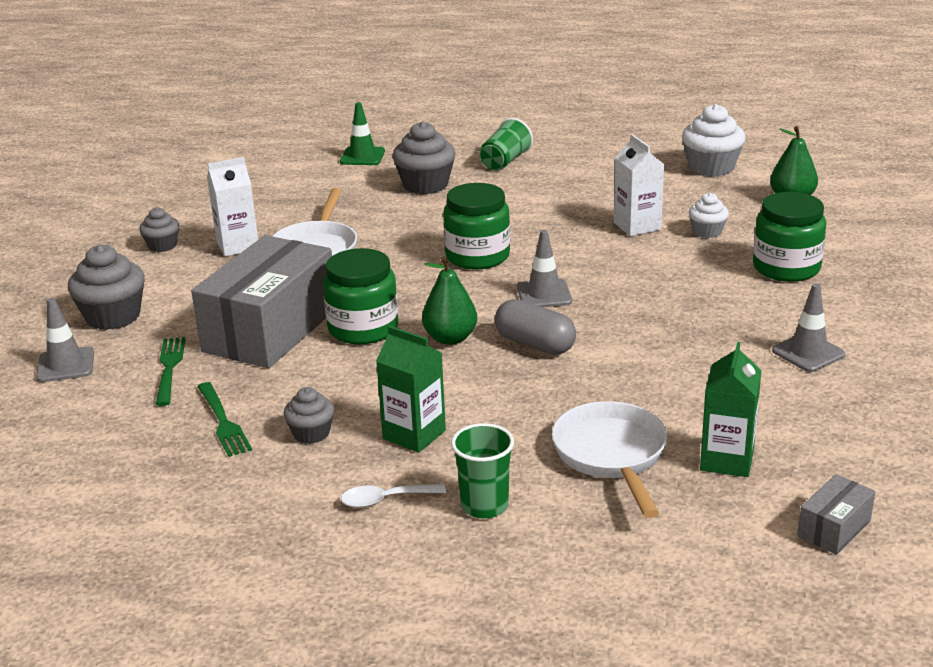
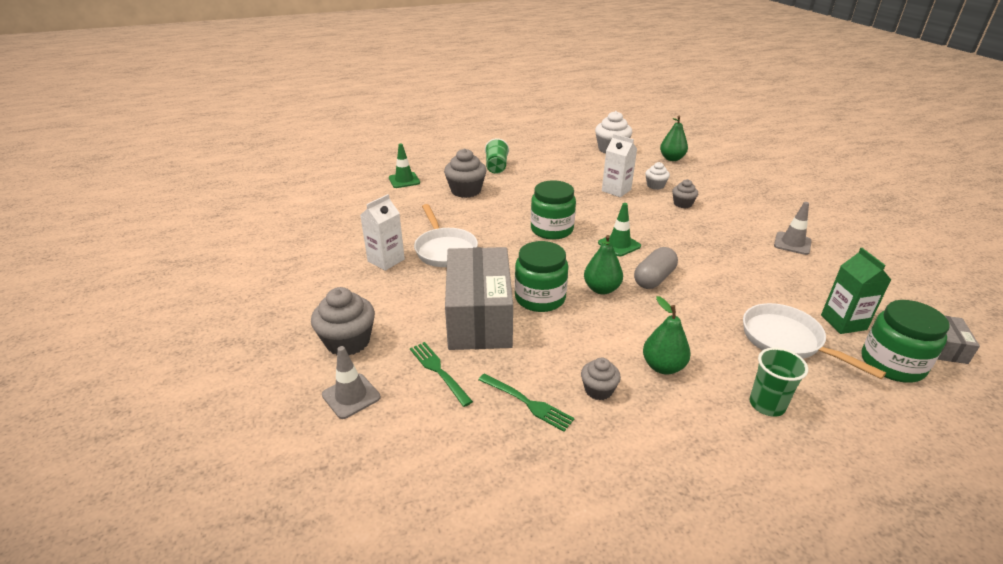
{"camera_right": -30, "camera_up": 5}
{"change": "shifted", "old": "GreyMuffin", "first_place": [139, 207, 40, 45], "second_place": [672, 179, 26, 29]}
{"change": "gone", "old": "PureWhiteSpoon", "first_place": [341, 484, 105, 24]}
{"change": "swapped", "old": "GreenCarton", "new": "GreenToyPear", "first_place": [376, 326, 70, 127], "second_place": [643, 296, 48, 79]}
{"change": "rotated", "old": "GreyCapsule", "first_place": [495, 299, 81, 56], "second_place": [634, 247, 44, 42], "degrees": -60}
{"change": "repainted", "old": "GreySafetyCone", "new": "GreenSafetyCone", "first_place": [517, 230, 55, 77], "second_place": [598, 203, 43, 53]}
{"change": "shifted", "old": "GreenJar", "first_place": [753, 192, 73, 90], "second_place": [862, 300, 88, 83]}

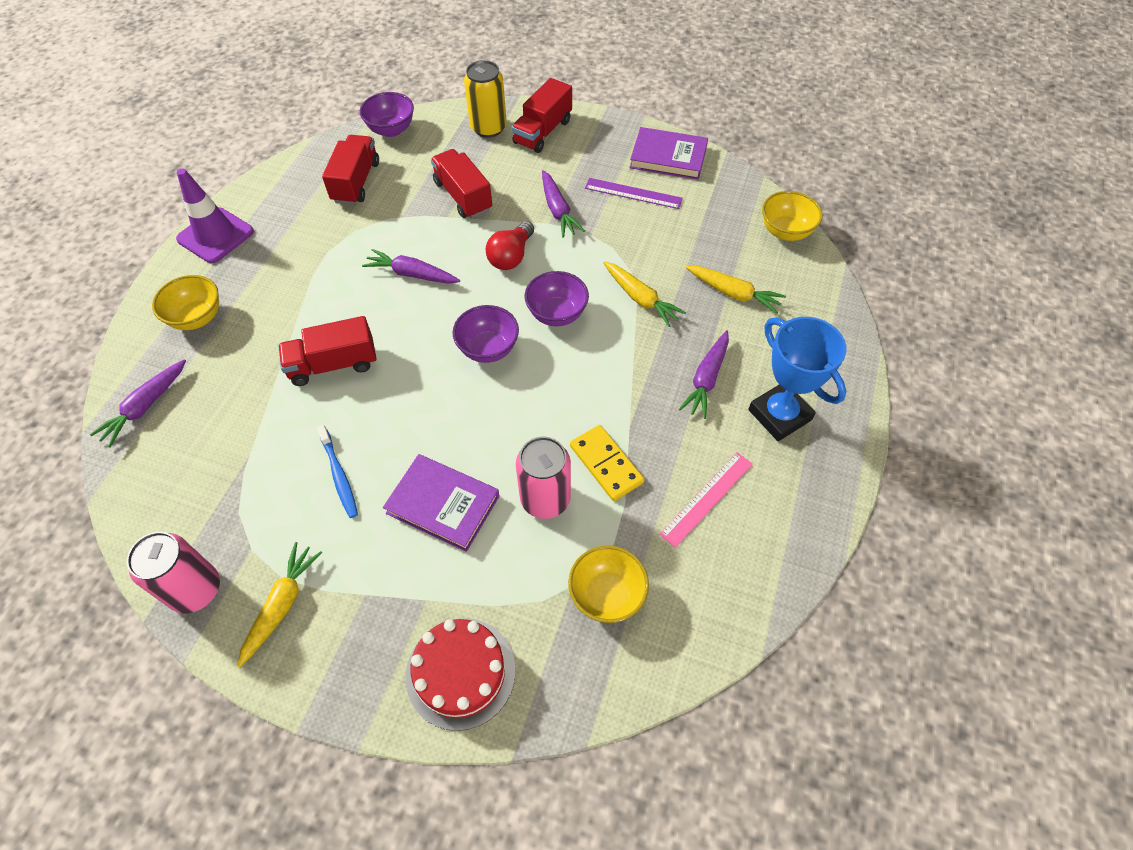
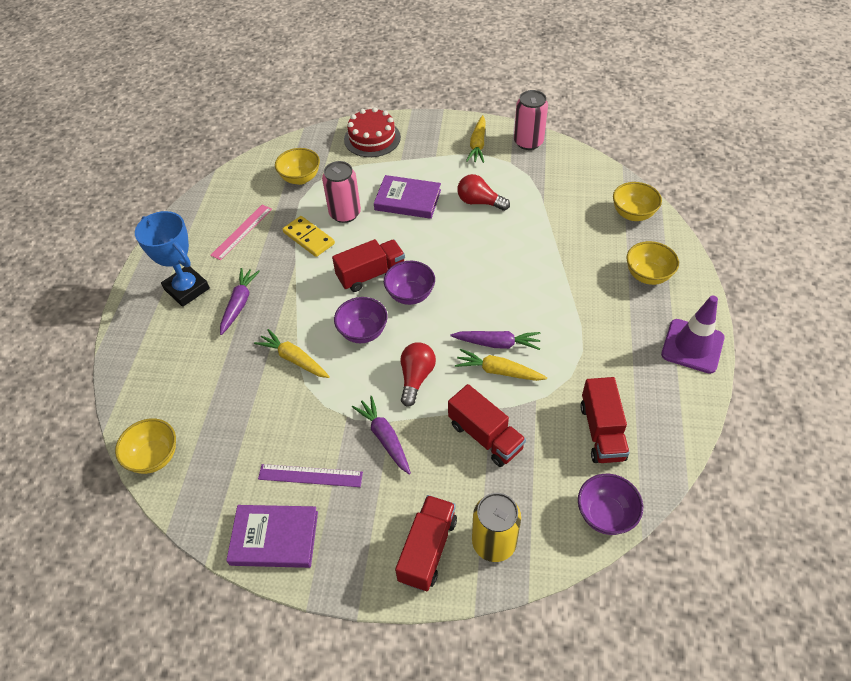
{"camera_right": 170, "camera_up": -5}
{"change": "swapped", "old": "VioletCarrot", "new": "GoldenServingBowl", "first_place": [90, 359, 96, 89], "second_place": [613, 182, 49, 39]}
{"change": "shifted", "old": "CrimsonTruck", "first_place": [278, 316, 99, 70], "second_place": [332, 239, 73, 53]}
{"change": "swapped", "old": "CobaltDentalBrush", "new": "CrimsonLightbulb", "first_place": [317, 425, 41, 93], "second_place": [457, 174, 53, 37]}
{"change": "shifted", "old": "GoldenCarrot", "first_place": [686, 266, 100, 48], "second_place": [455, 349, 92, 32]}

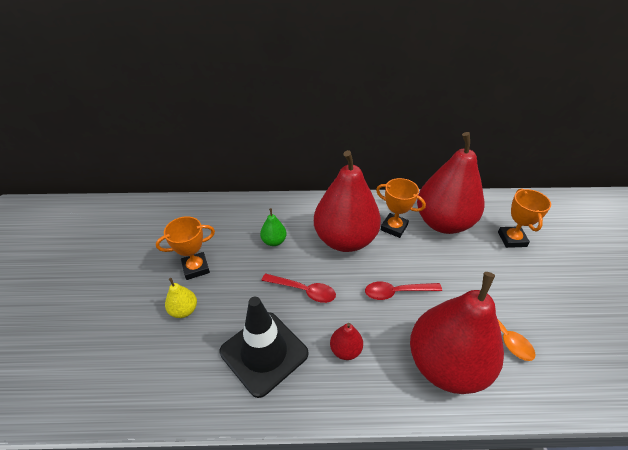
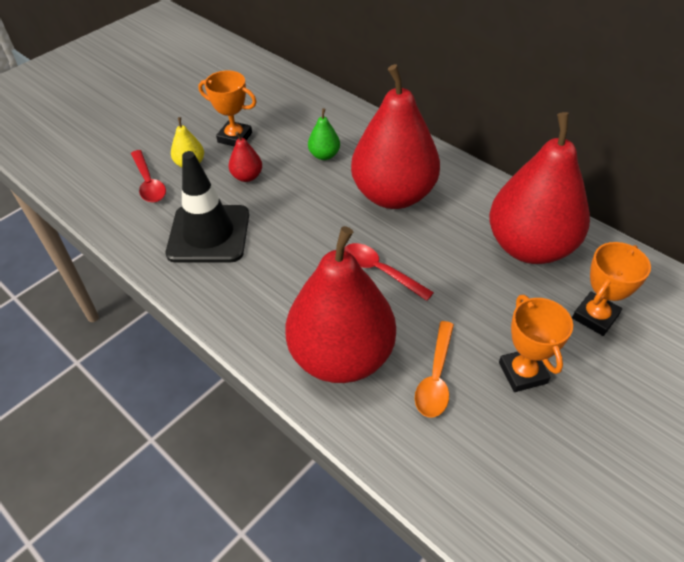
{"camera_right": 45, "camera_up": 5}
{"change": "shifted", "old": "CrimsonSpoon", "first_place": [262, 273, 74, 30], "second_place": [131, 150, 35, 53]}
{"change": "shifted", "old": "CrimsonToyPear", "first_place": [330, 323, 33, 37], "second_place": [229, 132, 33, 50]}
{"change": "shifted", "old": "OrangeAwardCup", "first_place": [376, 178, 50, 60], "second_place": [499, 295, 74, 97]}

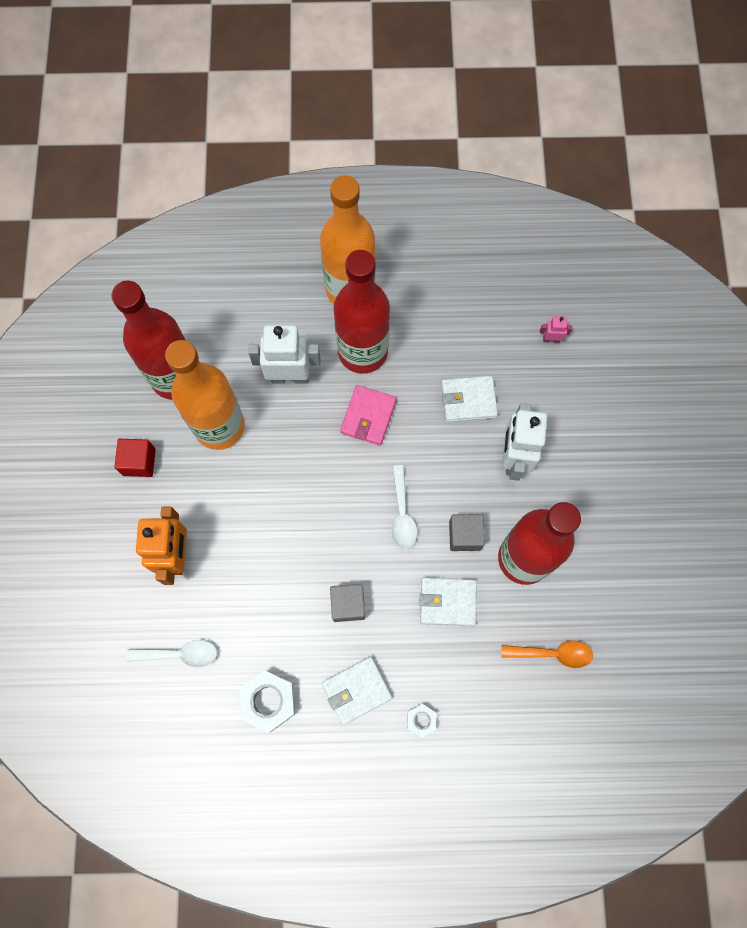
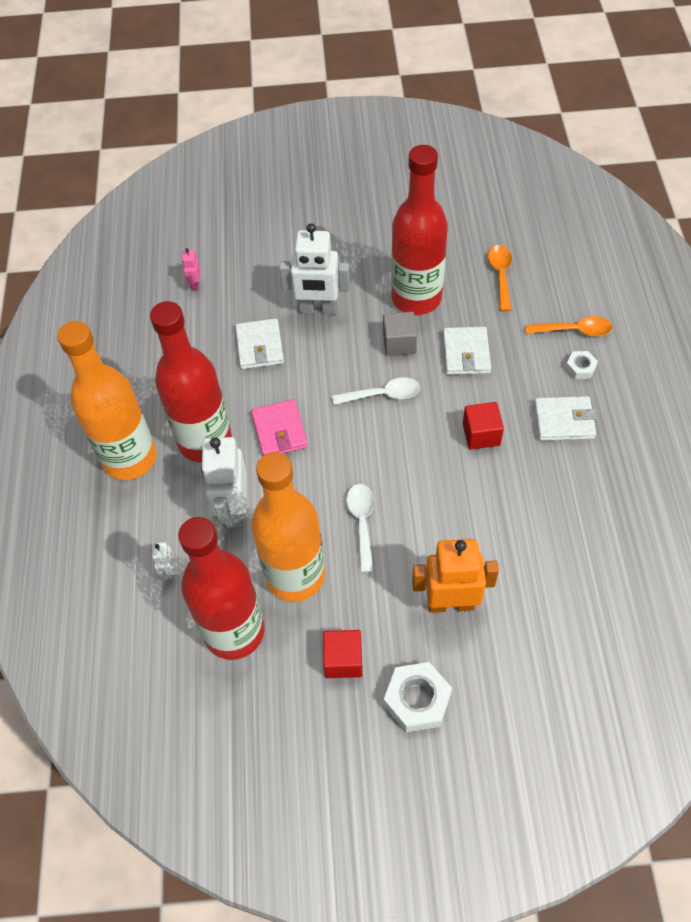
{"camera_right": -90, "camera_up": -15}
{"change": "shifted", "old": "PureWhiteSpoon", "first_place": [127, 640, 90, 27], "second_place": [346, 484, 28, 89]}
{"change": "shifted", "old": "PureWhiteNut", "first_place": [240, 670, 55, 63], "second_place": [384, 662, 68, 70]}
{"change": "rotated", "old": "PureWhiteWallet", "first_place": [322, 657, 70, 68], "second_place": [534, 396, 62, 45], "degrees": -60}
{"change": "repainted", "old": "GreyCube", "new": "CrimsonCube", "first_place": [330, 584, 35, 38], "second_place": [463, 402, 41, 48]}
{"change": "rotated", "old": "RosePinkWallet", "first_place": [340, 385, 57, 61], "second_place": [251, 399, 57, 57], "degrees": 60}
{"change": "new", "new": "PureWhiteRobotFigure", "second_place": [152, 541, 22, 40]}
{"change": "new", "new": "OrangeSpoon", "second_place": [525, 316, 87, 20]}

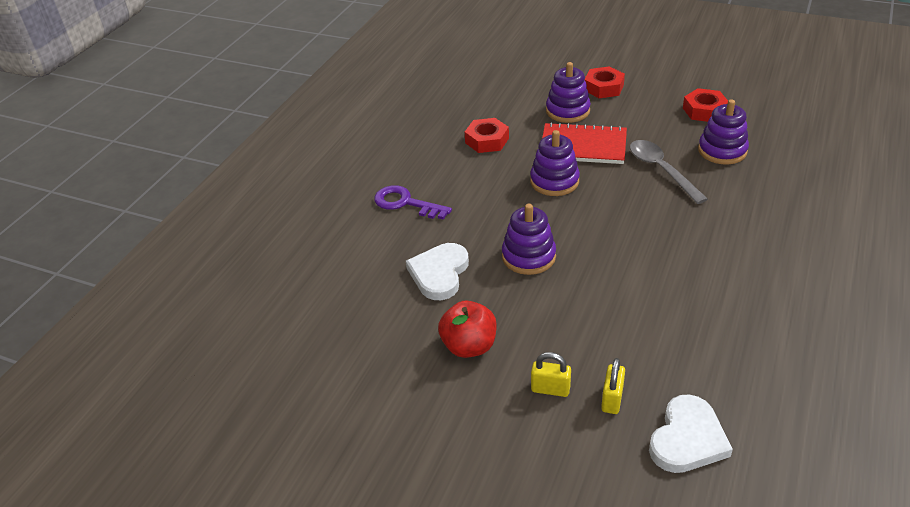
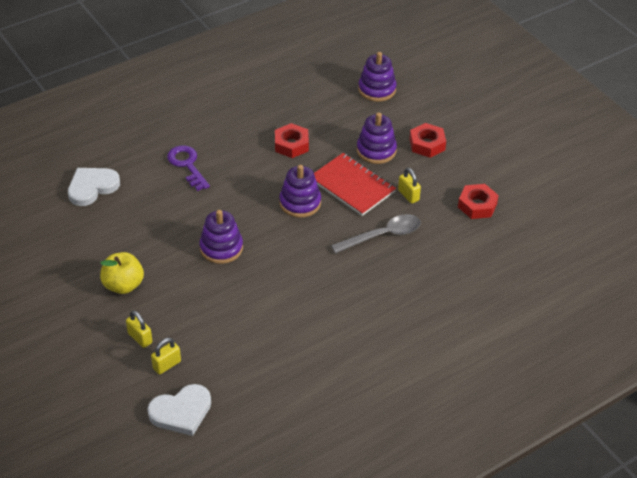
{"camera_right": 30, "camera_up": 5}
{"change": "shifted", "old": "PureWhiteLoveHeart", "first_place": [406, 243, 63, 57], "second_place": [68, 168, 52, 38]}
{"change": "repainted", "old": "CrimsonToyApple", "new": "GoldenToyApple", "first_place": [438, 301, 59, 57], "second_place": [100, 252, 44, 42]}
{"change": "rotated", "old": "GreySpoon", "first_place": [630, 140, 78, 64], "second_place": [331, 214, 90, 39], "degrees": 60}
{"change": "shifted", "old": "VioletStackingToy", "first_place": [698, 99, 51, 65], "second_place": [358, 52, 39, 50]}
{"change": "new", "new": "GoldenPadlock", "second_place": [398, 168, 23, 36]}

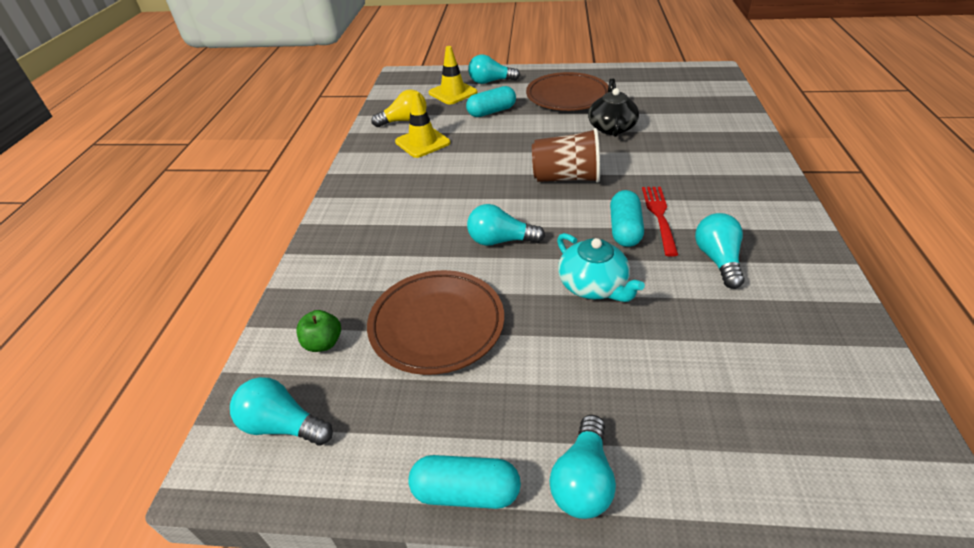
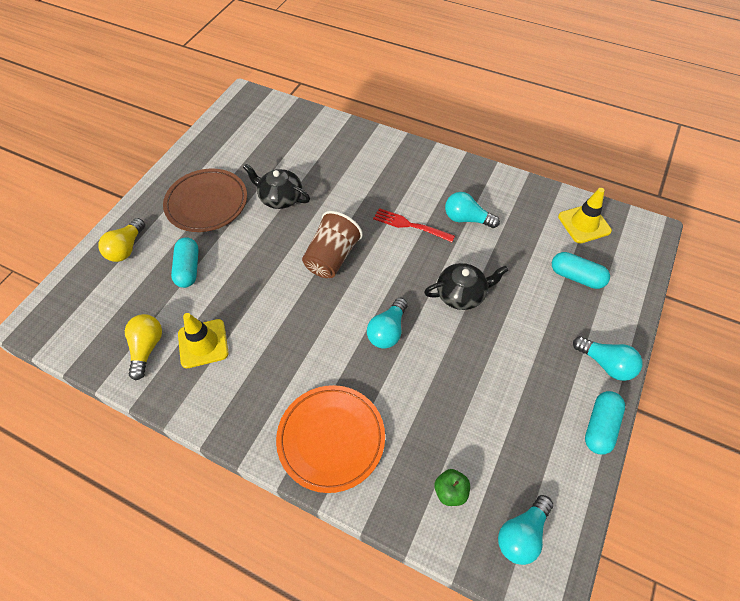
{"camera_right": -70, "camera_up": 15}
{"change": "gone", "old": "RussetDinnerPlate", "first_place": [367, 270, 137, 105]}
{"change": "shifted", "old": "GoldenSafetyCone", "first_place": [429, 46, 49, 59], "second_place": [558, 188, 54, 56]}
{"change": "repainted", "old": "TealLightbulb", "new": "GoldenLightbulb", "first_place": [468, 54, 52, 30], "second_place": [98, 218, 47, 44]}
{"change": "repainted", "old": "TealTeaPot", "new": "EbonyTeaPot", "first_place": [557, 233, 88, 69], "second_place": [424, 263, 84, 47]}
{"change": "shifted", "old": "TealCapsule", "first_place": [610, 190, 34, 57], "second_place": [552, 252, 58, 37]}
{"change": "new", "new": "OrangeDinnerPlate", "second_place": [276, 385, 109, 108]}

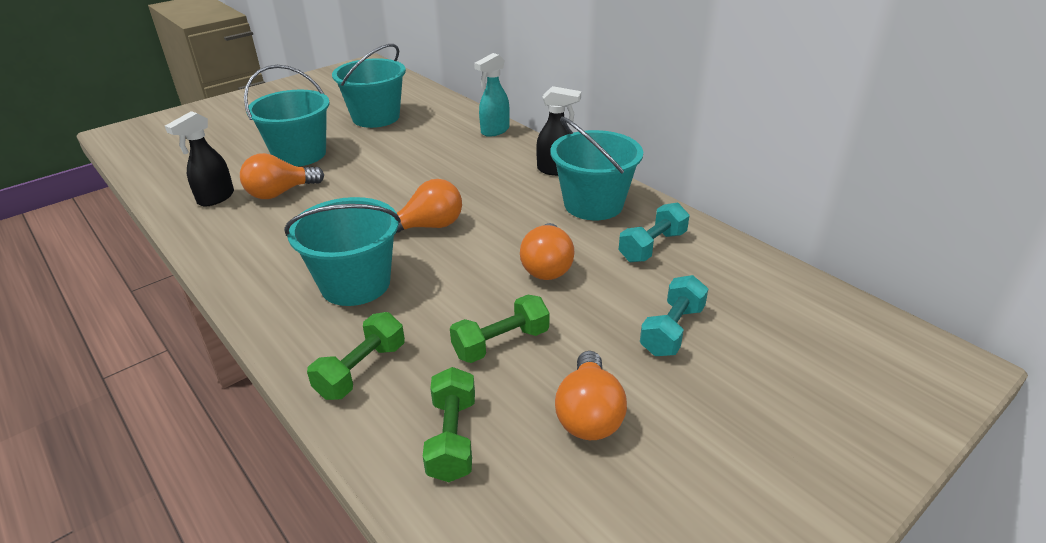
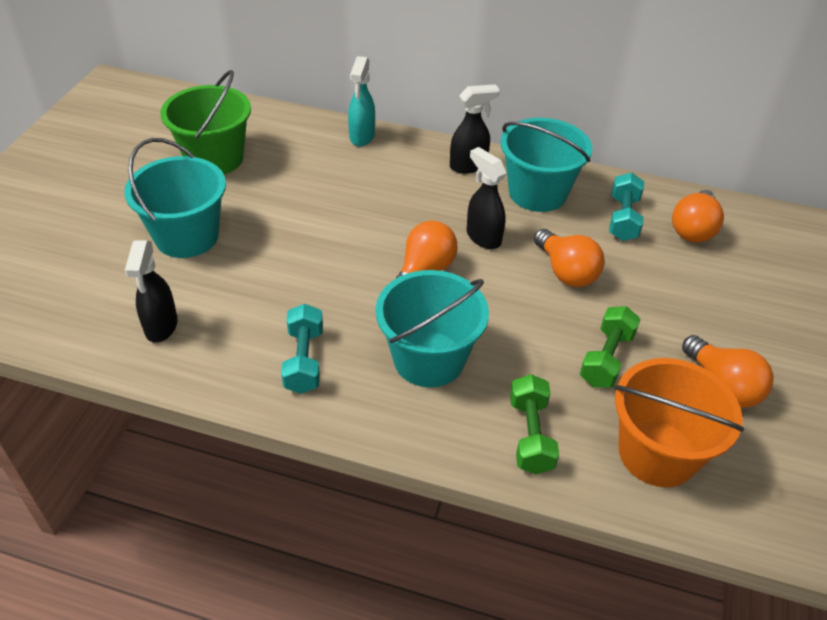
{"camera_right": -35, "camera_up": 10}
{"change": "shifted", "old": "OrangeLightbulb", "first_place": [240, 153, 84, 46], "second_place": [672, 190, 52, 52]}
{"change": "repainted", "old": "TealPail", "new": "GreenPail", "first_place": [332, 44, 74, 84], "second_place": [160, 70, 91, 104]}
{"change": "swapped", "old": "GreenHandWeight", "new": "OrangePail", "first_place": [423, 367, 52, 115], "second_place": [614, 358, 130, 129]}
{"change": "shifted", "old": "TealHandWeight", "first_place": [640, 275, 68, 81], "second_place": [281, 304, 42, 90]}
{"change": "new", "new": "EbonySprayer", "second_place": [467, 147, 40, 102]}

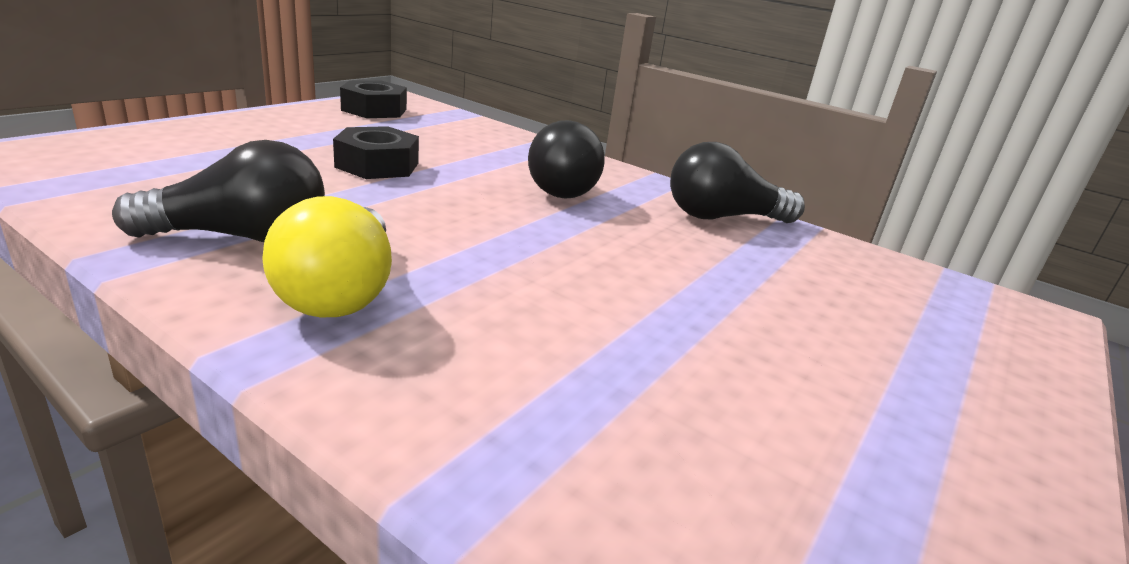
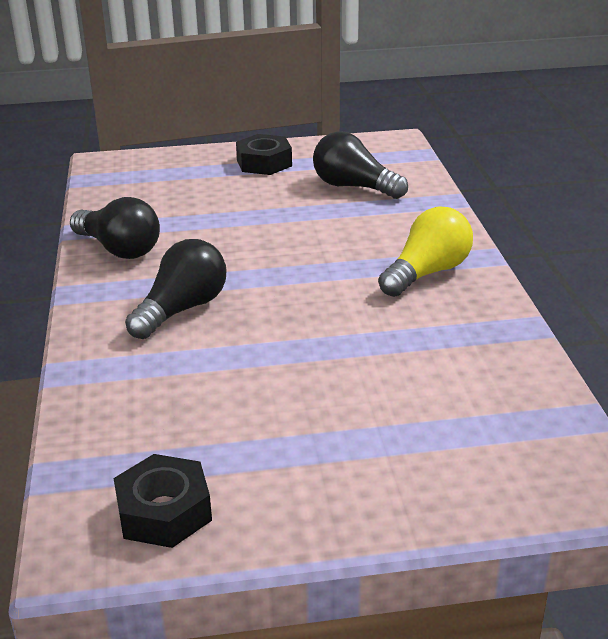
{"camera_right": -130, "camera_up": 5}
{"change": "shifted", "old": "EbonyLightbulb", "first_place": [112, 140, 213, 102], "second_place": [313, 131, 95, 68]}
{"change": "shifted", "old": "EbonyNut", "first_place": [333, 126, 86, 53], "second_place": [236, 134, 56, 41]}

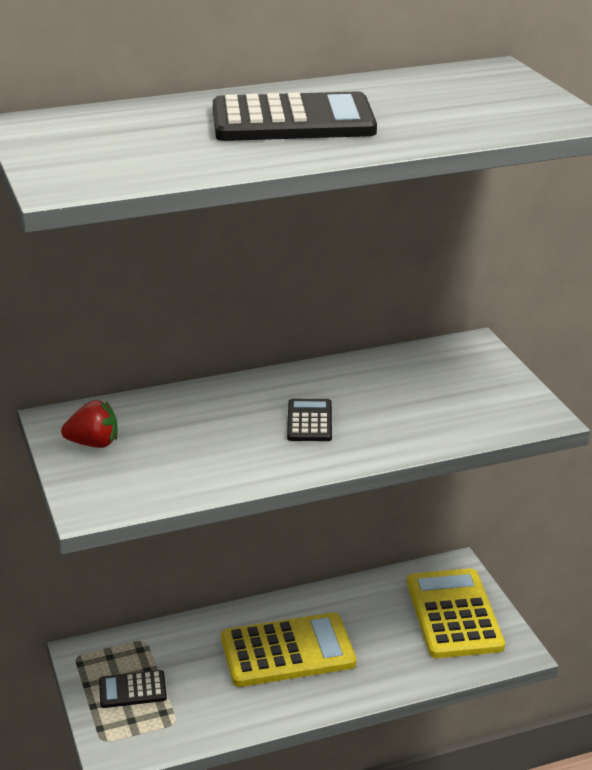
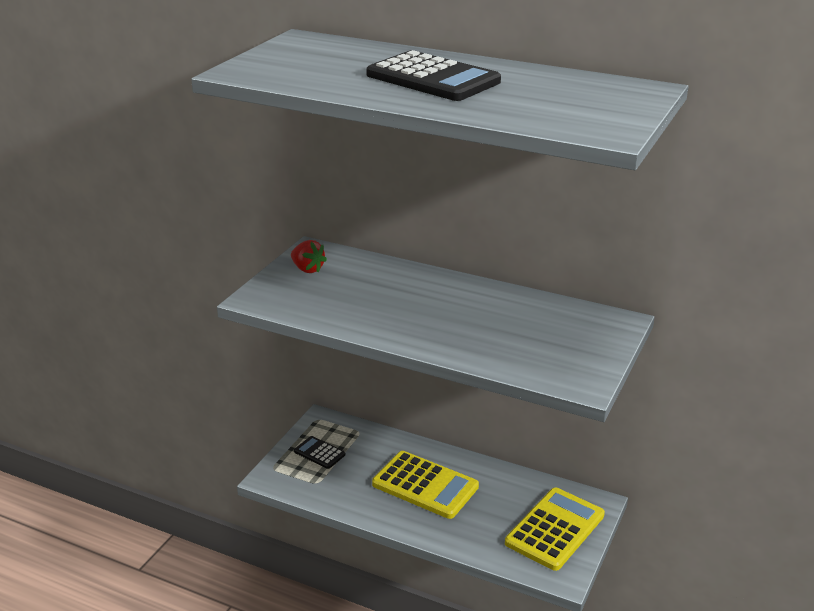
{"camera_right": 45, "camera_up": 0}
{"change": "gone", "old": "EbonyCalculator", "first_place": [287, 399, 45, 42]}

